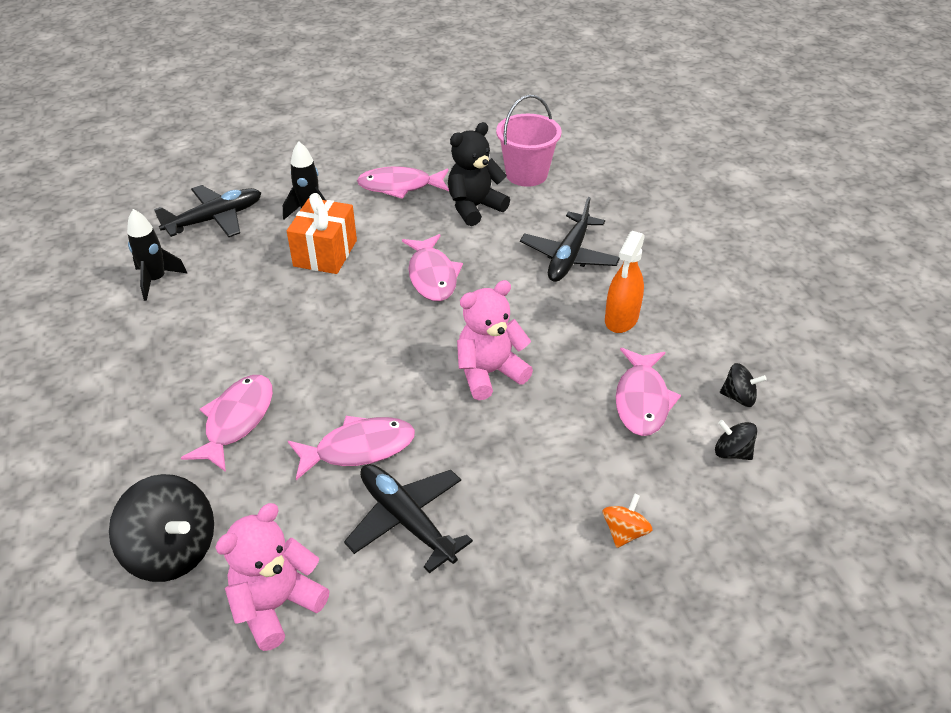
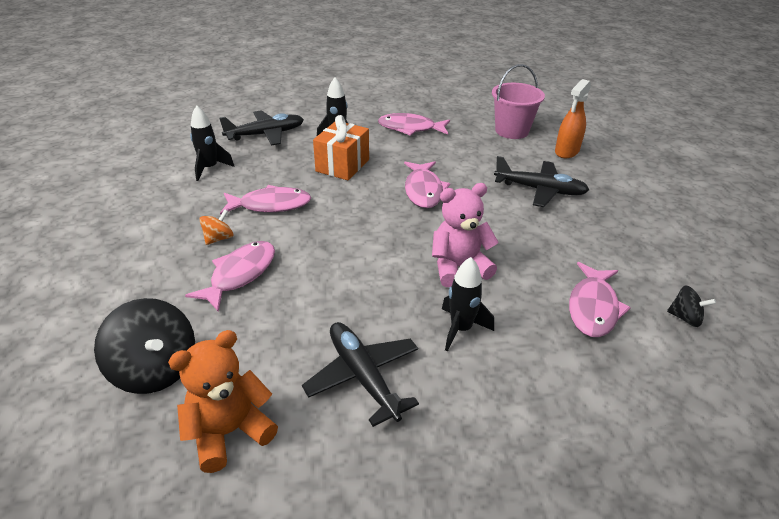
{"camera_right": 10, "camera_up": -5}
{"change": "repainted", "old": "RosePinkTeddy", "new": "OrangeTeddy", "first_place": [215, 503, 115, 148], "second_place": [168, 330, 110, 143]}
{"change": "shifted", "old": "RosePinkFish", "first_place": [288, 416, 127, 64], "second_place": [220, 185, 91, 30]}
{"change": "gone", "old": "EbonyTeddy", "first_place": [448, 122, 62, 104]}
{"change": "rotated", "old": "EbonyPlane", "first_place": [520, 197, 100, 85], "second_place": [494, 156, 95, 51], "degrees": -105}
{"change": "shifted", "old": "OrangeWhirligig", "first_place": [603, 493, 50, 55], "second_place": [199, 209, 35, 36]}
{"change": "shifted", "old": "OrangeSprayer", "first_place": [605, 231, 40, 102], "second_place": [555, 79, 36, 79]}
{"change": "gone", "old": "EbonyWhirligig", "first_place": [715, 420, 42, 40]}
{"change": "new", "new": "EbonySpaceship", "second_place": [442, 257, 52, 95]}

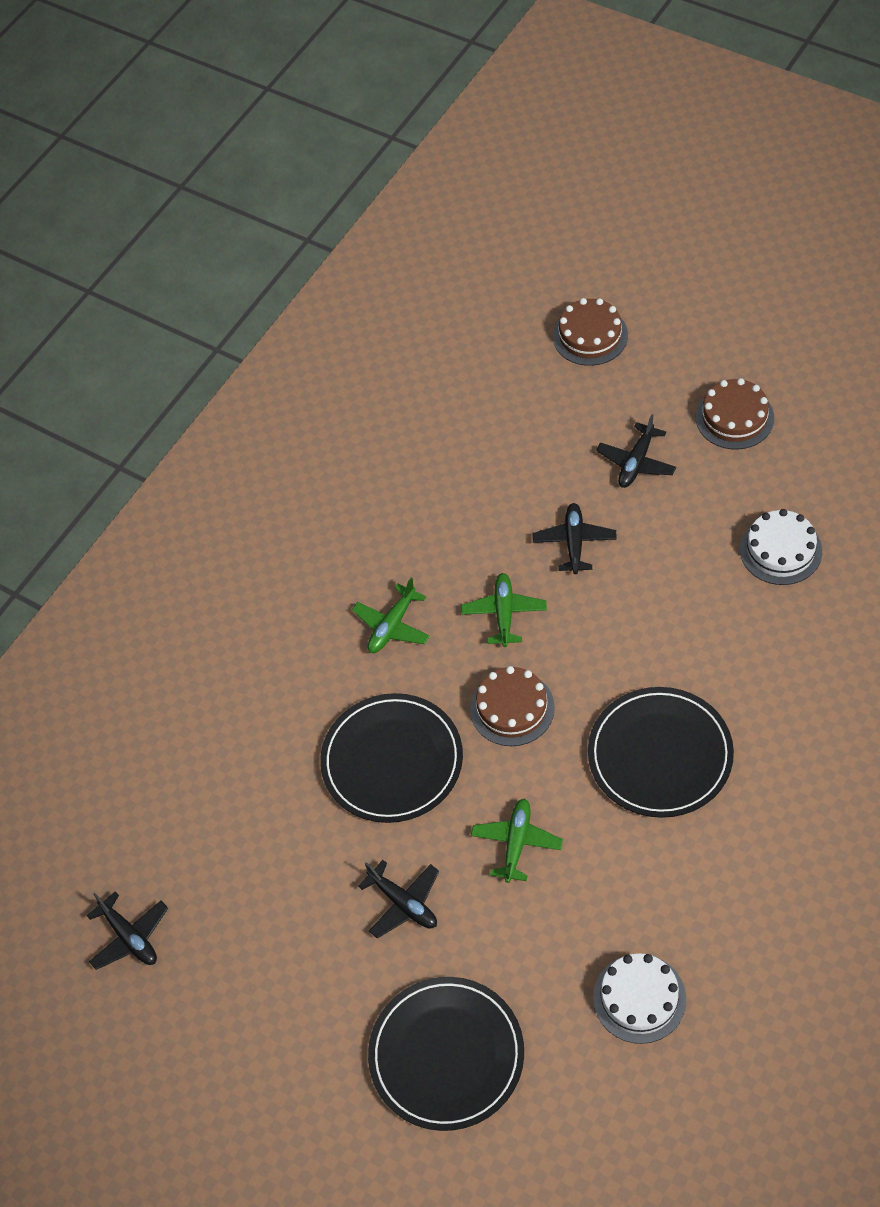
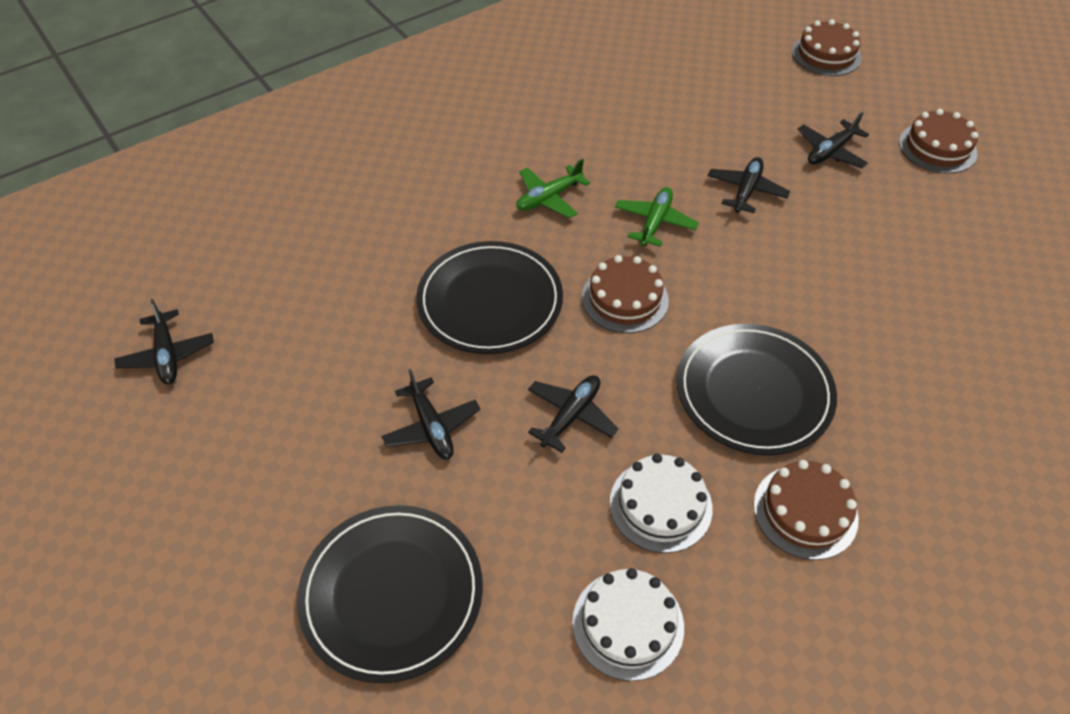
{"camera_right": 15, "camera_up": -5}
{"change": "repainted", "old": "GreenPlane", "new": "EbonyPlane", "first_place": [471, 798, 92, 85], "second_place": [528, 375, 91, 78]}
{"change": "shifted", "old": "PureWhiteCake", "first_place": [740, 509, 82, 76], "second_place": [610, 454, 103, 99]}
{"change": "new", "new": "RussetCake", "second_place": [753, 460, 106, 100]}

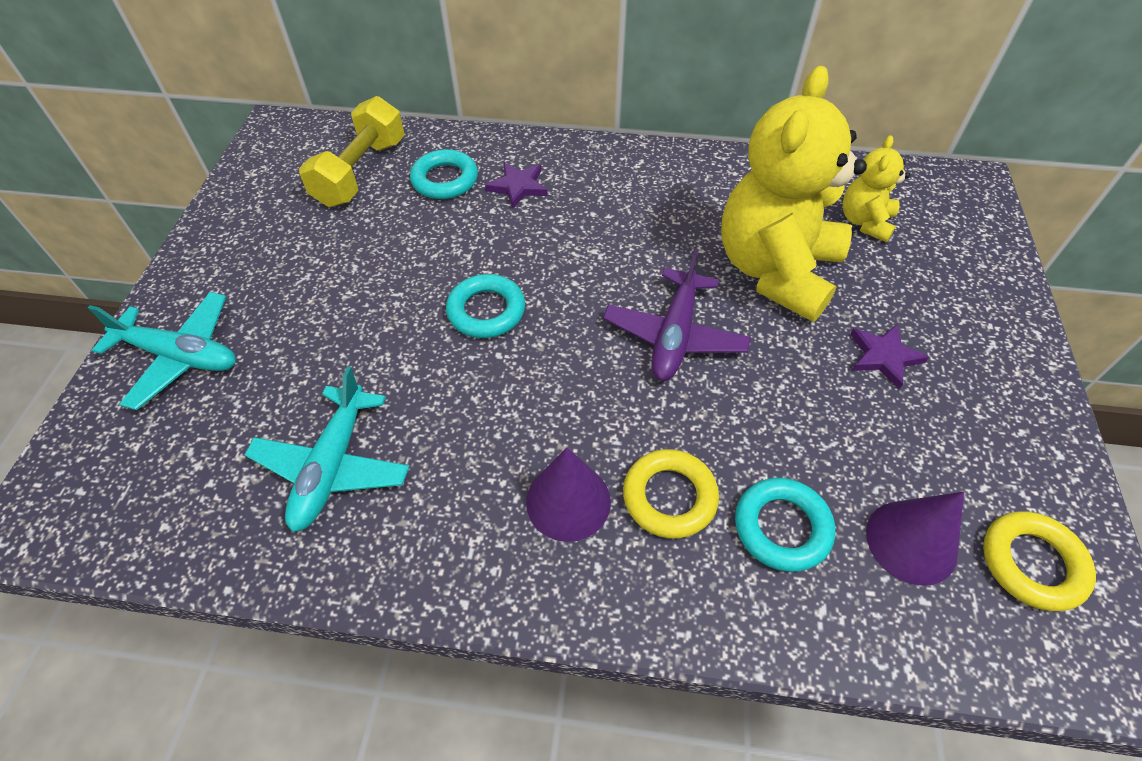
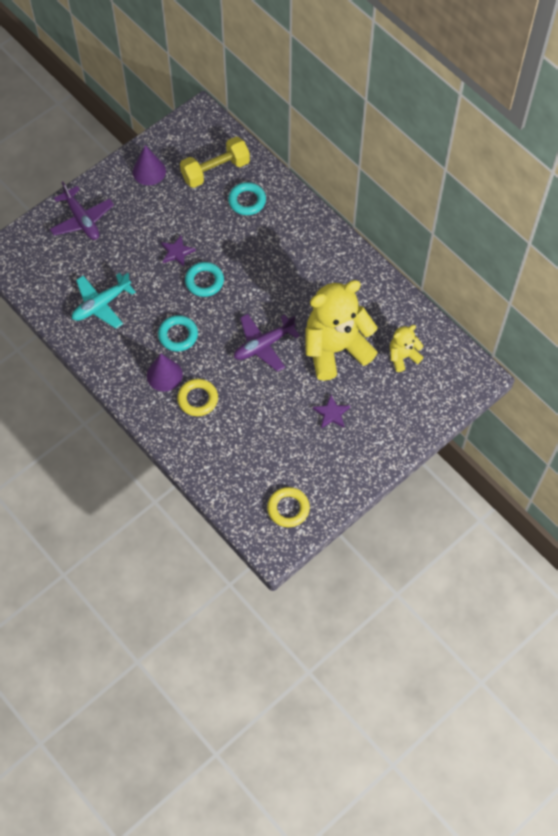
{"camera_right": 40, "camera_up": 10}
{"change": "repainted", "old": "TealPlane", "new": "VioletPlane", "first_place": [88, 292, 148, 118], "second_place": [50, 182, 64, 58]}
{"change": "shifted", "old": "VioletStarShape", "first_place": [485, 162, 63, 46], "second_place": [161, 236, 35, 31]}
{"change": "shifted", "old": "TealTorus", "first_place": [735, 478, 100, 94], "second_place": [158, 315, 40, 37]}
{"change": "shifted", "old": "VioletCone", "first_place": [866, 492, 98, 94], "second_place": [133, 145, 33, 40]}

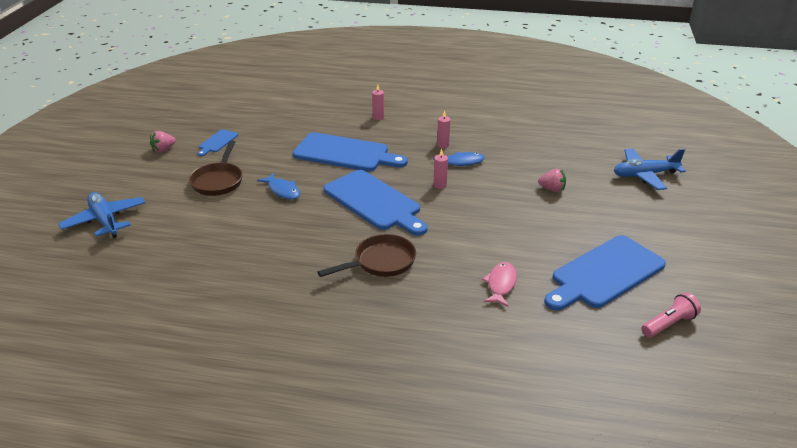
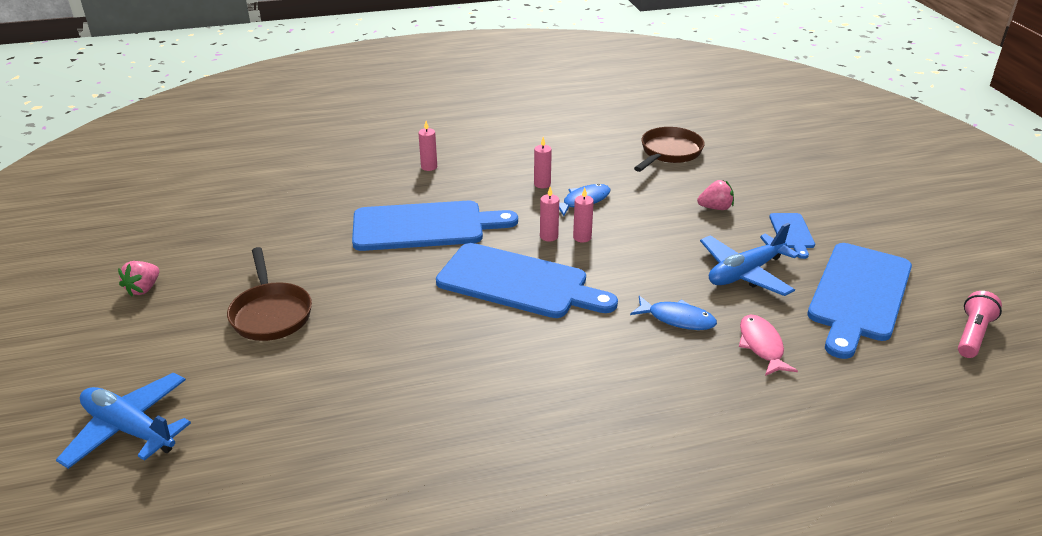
{"camera_right": -25, "camera_up": 0}
{"change": "shifted", "old": "CobaltChoppingBoard", "first_place": [198, 129, 40, 27], "second_place": [769, 213, 46, 46]}
{"change": "shifted", "old": "CobaltFish", "first_place": [257, 173, 43, 26], "second_place": [630, 296, 87, 34]}
{"change": "shifted", "old": "RussetFryingPan", "first_place": [317, 234, 99, 43], "second_place": [634, 127, 71, 45]}
{"change": "shifted", "old": "CobaltPlane", "first_place": [614, 148, 72, 42], "second_place": [700, 223, 99, 73]}
{"change": "new", "new": "RosePinkPillarCandle", "second_place": [540, 187, 19, 54]}

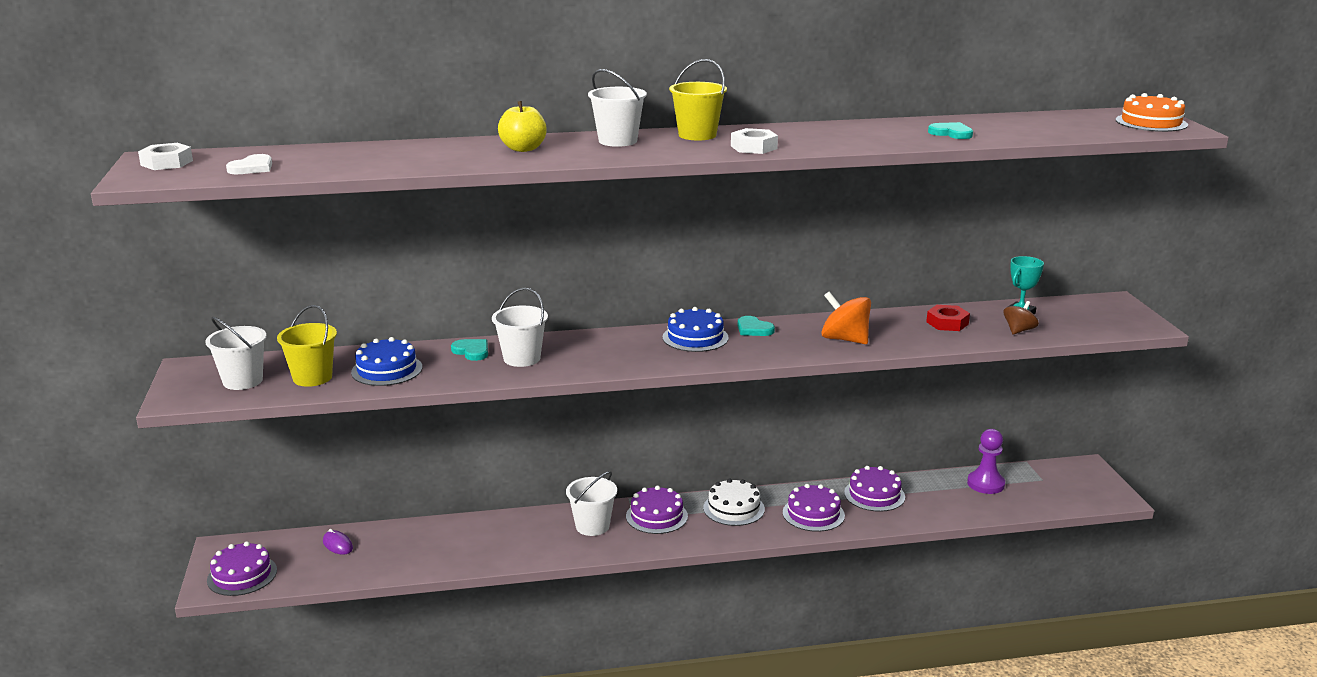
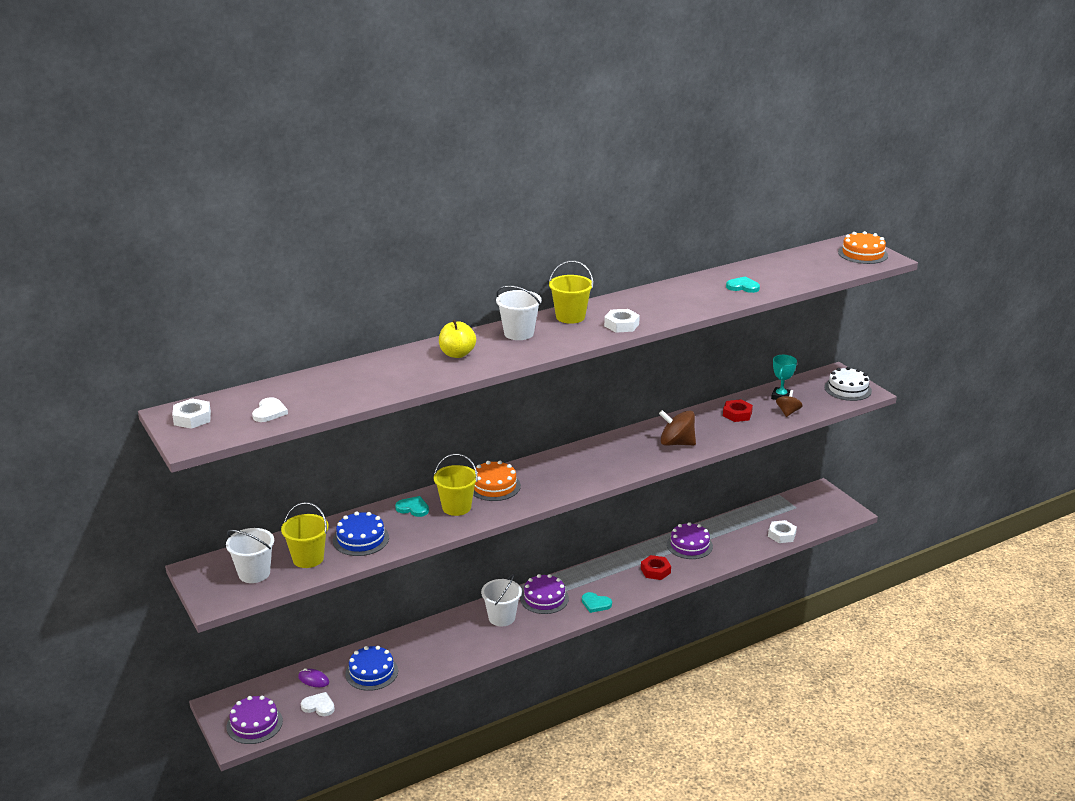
{"camera_right": -20, "camera_up": 5}
{"change": "repainted", "old": "PureWhitePail", "new": "GoldenPail", "first_place": [492, 288, 56, 79], "second_place": [434, 454, 44, 62]}
{"change": "shifted", "old": "CobaltCake", "first_place": [663, 307, 66, 45], "second_place": [345, 646, 53, 45]}
{"change": "shifted", "old": "PureWhiteCake", "first_place": [703, 478, 62, 48], "second_place": [824, 367, 48, 34]}
{"change": "shifted", "old": "TealLoveHeart", "first_place": [738, 316, 37, 20], "second_place": [582, 592, 30, 21]}
{"change": "swapped", "old": "VioletCake", "new": "CrimsonNut", "first_place": [783, 484, 62, 48], "second_place": [641, 555, 30, 25]}
{"change": "repainted", "old": "OrangeWhirligig", "new": "RussetWhirligig", "first_place": [821, 291, 50, 53], "second_place": [659, 410, 37, 36]}
{"change": "gone", "old": "VioletPawn", "first_place": [967, 429, 38, 65]}
{"change": "new", "new": "PureWhiteLoveHeart", "second_place": [301, 692, 34, 24]}
{"change": "new", "new": "OrangeCake", "second_place": [473, 461, 48, 40]}
{"change": "new", "new": "PureWhiteNut", "second_place": [768, 520, 29, 23]}

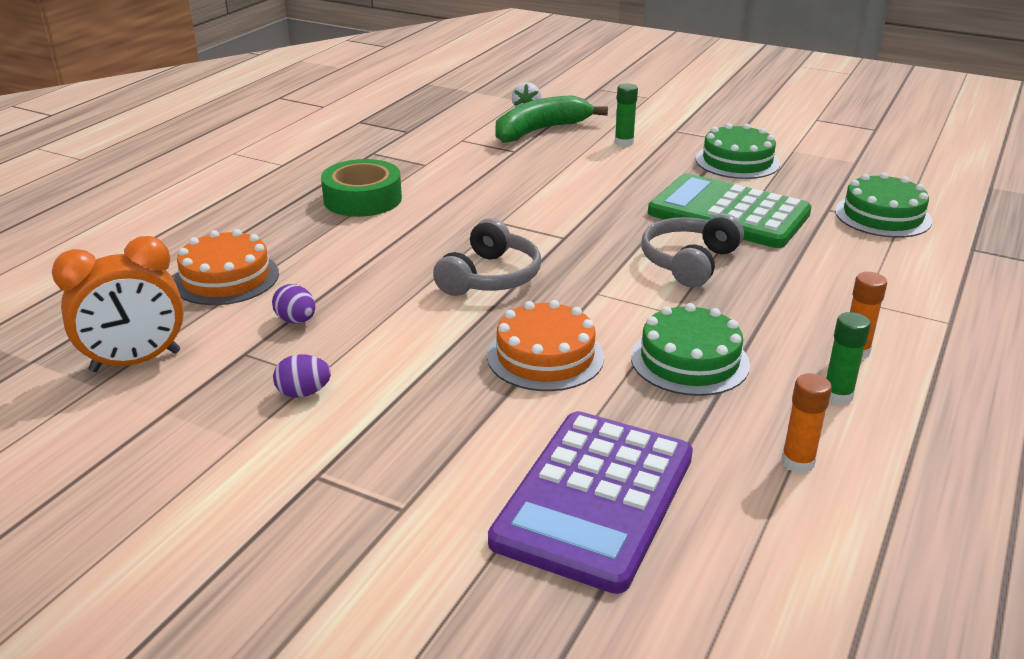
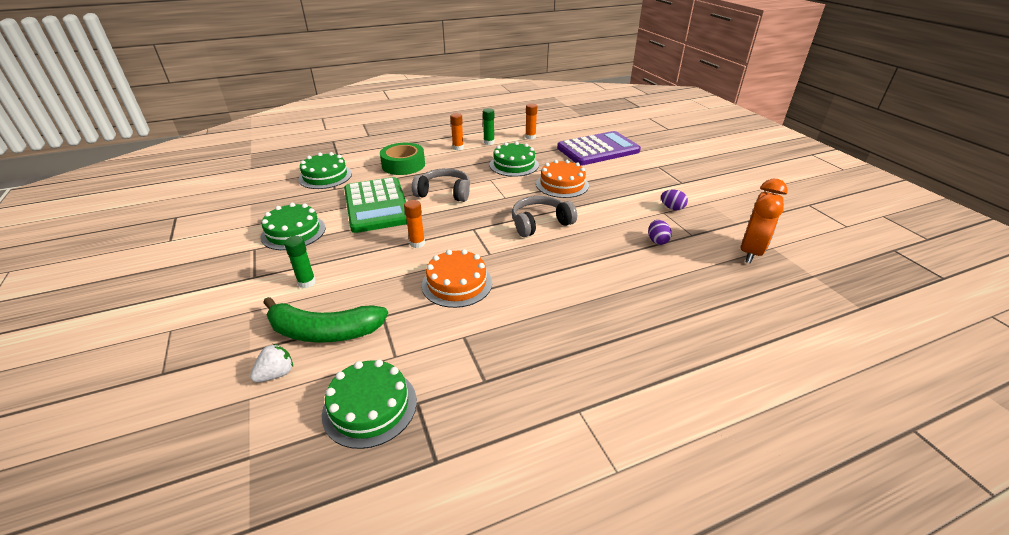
{"camera_right": -140, "camera_up": 5}
{"change": "rotated", "old": "OrangeAlarmClock", "first_place": [52, 236, 132, 136], "second_place": [741, 179, 47, 84], "degrees": 105}
{"change": "shifted", "old": "OrangeCake", "first_place": [173, 229, 106, 76], "second_place": [422, 249, 70, 59]}
{"change": "shifted", "old": "GreenRollOfTape", "first_place": [321, 159, 81, 58], "second_place": [380, 143, 45, 32]}
{"change": "rotated", "old": "GreyHeadphones", "first_place": [641, 213, 103, 75], "second_place": [412, 168, 58, 34], "degrees": -150}
{"change": "new", "new": "GreenCake", "second_place": [322, 359, 95, 90]}
{"change": "new", "new": "OrangeStickOfGlue", "second_place": [404, 200, 21, 48]}

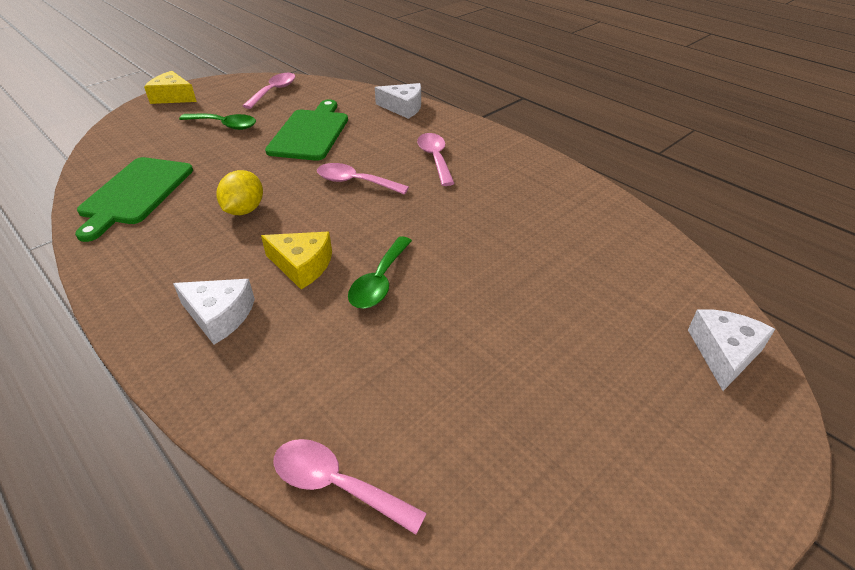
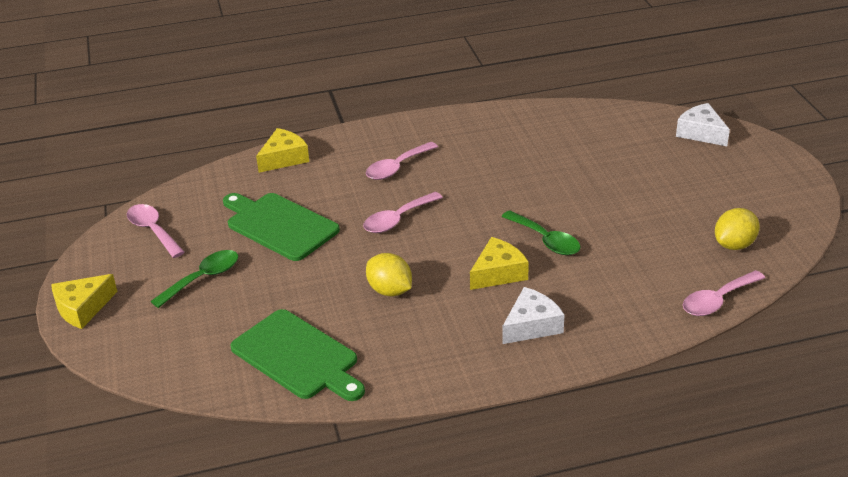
{"camera_right": -60, "camera_up": -5}
{"change": "repainted", "old": "PureWhitePieceOfCheese", "new": "GoldenPieceOfCheese", "first_place": [375, 83, 46, 36], "second_place": [256, 128, 53, 45]}
{"change": "rotated", "old": "RosePinkSpoon", "first_place": [417, 133, 38, 53], "second_place": [366, 142, 72, 38], "degrees": -60}
{"change": "new", "new": "GoldenToyLemon", "second_place": [715, 208, 45, 42]}

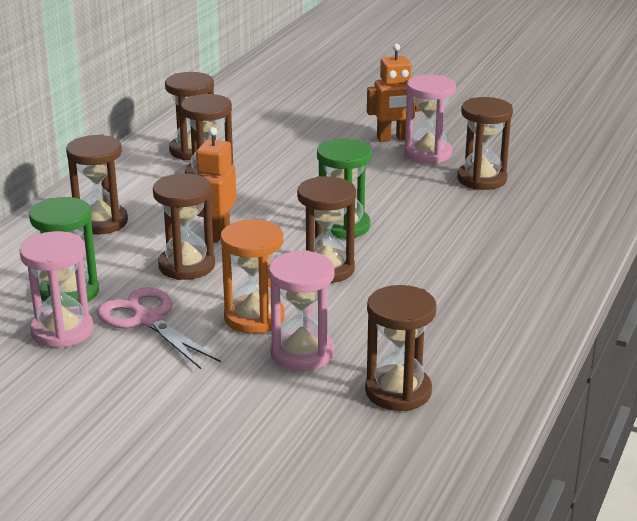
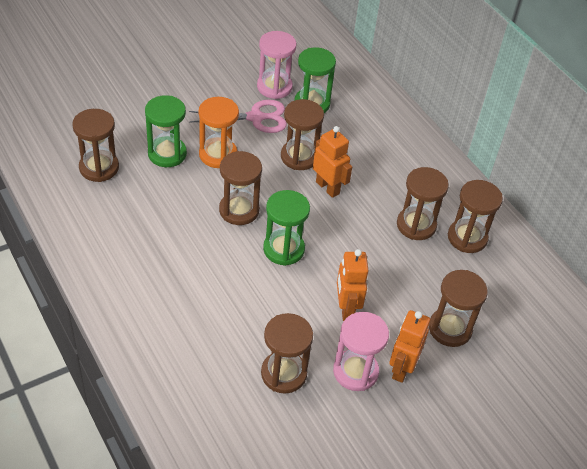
{"camera_right": 120, "camera_up": 20}
{"change": "shifted", "old": "RussetHourglass", "first_place": [66, 134, 62, 100], "second_place": [429, 270, 59, 77]}
{"change": "repainted", "old": "RosePinkHourglass", "new": "GreenHourglass", "first_place": [269, 251, 66, 120], "second_place": [145, 95, 42, 72]}
{"change": "new", "new": "OrangeRobotFigure", "second_place": [337, 249, 32, 72]}

